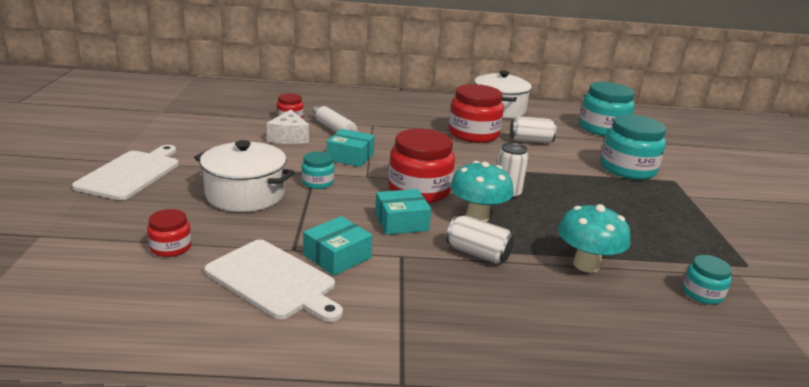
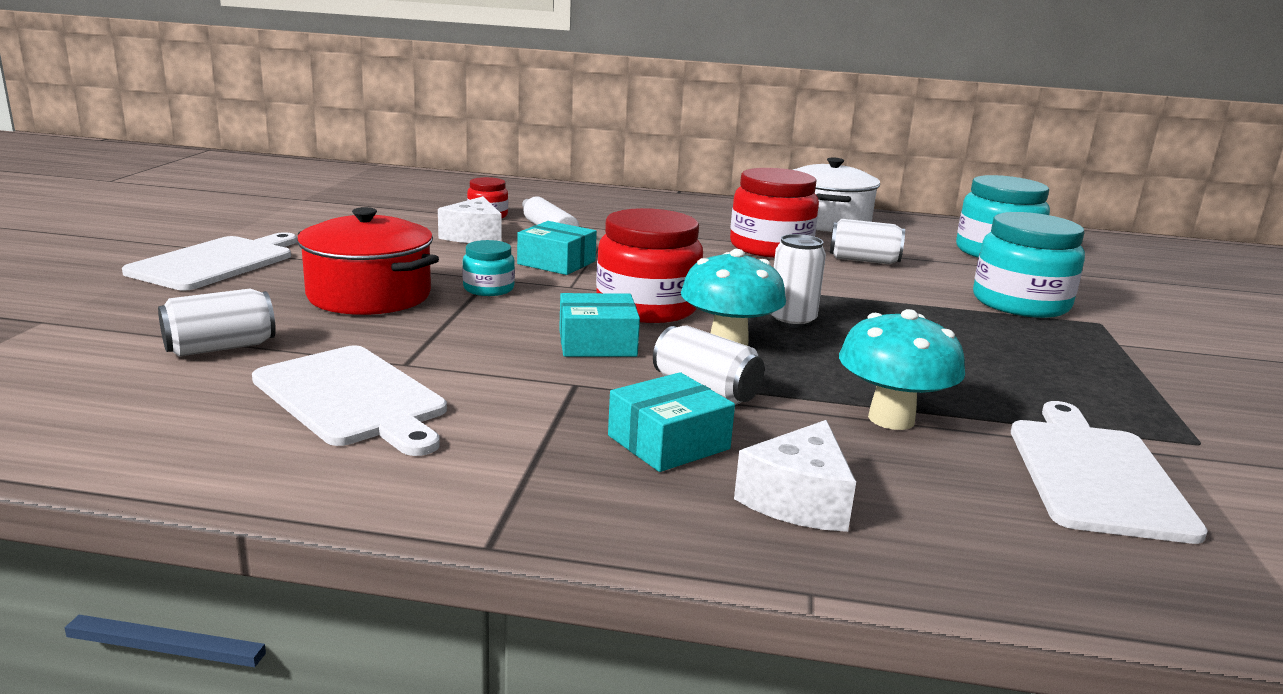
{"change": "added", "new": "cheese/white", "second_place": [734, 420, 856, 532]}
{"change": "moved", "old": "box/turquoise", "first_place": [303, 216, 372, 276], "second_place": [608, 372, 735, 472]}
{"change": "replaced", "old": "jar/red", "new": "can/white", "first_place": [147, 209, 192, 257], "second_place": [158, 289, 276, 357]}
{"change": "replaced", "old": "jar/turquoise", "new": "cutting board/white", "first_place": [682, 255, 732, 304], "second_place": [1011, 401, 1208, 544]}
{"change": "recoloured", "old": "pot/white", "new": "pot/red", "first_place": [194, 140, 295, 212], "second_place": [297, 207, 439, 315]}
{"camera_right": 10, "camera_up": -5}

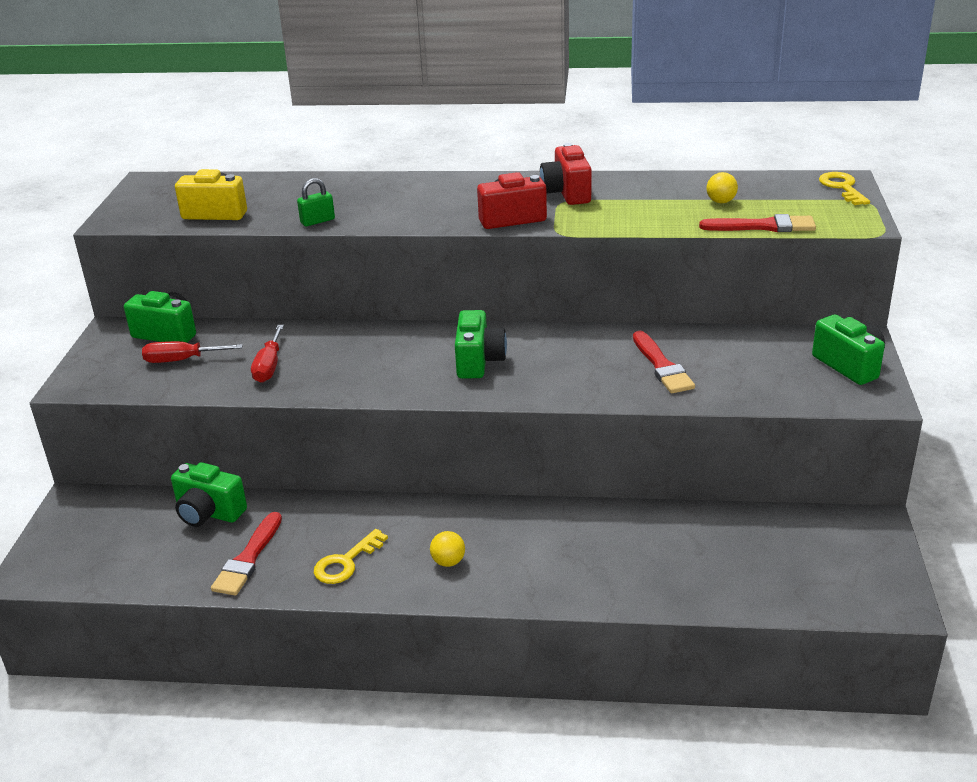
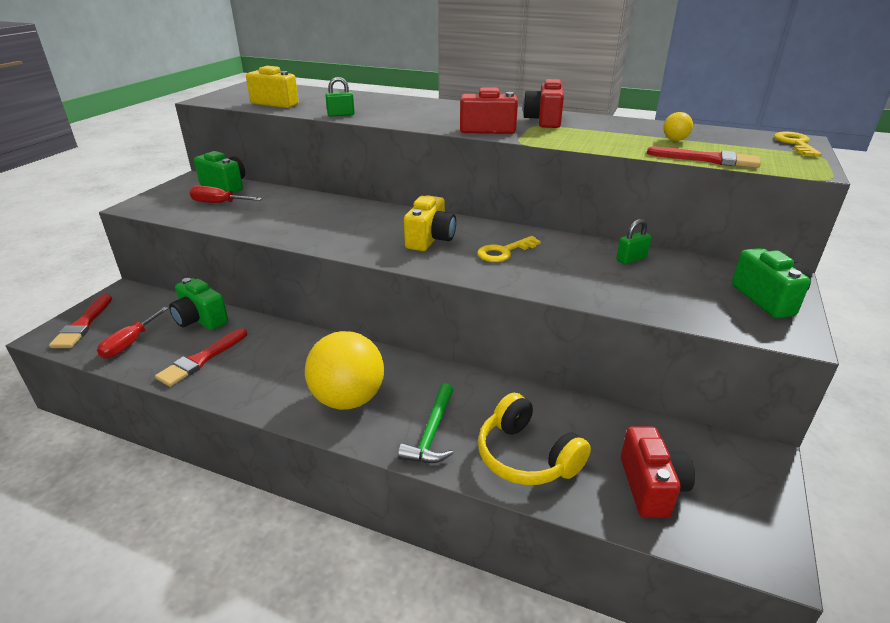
{"change": "added", "new": "hammer/green", "second_place": [398, 383, 453, 463]}
{"change": "added", "new": "headphones/yellow", "second_place": [478, 393, 591, 485]}
{"change": "added", "new": "padlock/green", "second_place": [616, 219, 651, 264]}
{"change": "added", "new": "camera/red", "second_place": [621, 426, 695, 518]}
{"change": "moved", "old": "screwdriver/red", "first_place": [251, 325, 284, 383], "second_place": [97, 307, 168, 359]}
{"change": "moved", "old": "key/yellow", "first_place": [314, 529, 388, 584], "second_place": [477, 236, 541, 262]}
{"change": "moved", "old": "brush/red", "first_place": [633, 331, 695, 393], "second_place": [49, 294, 112, 348]}
{"change": "recoloured", "old": "camera/green", "new": "camera/yellow", "first_place": [455, 310, 507, 378], "second_place": [404, 195, 456, 251]}
{"change": "resized", "old": "ball/yellow", "first_place": [430, 531, 465, 567], "second_place": [305, 331, 384, 410], "factor": 2.43}
{"camera_right": 15, "camera_up": 0}

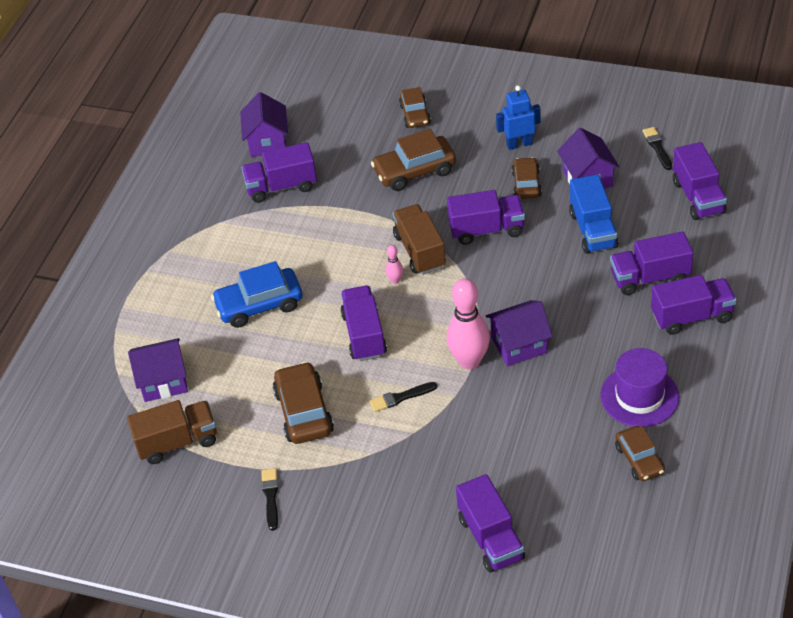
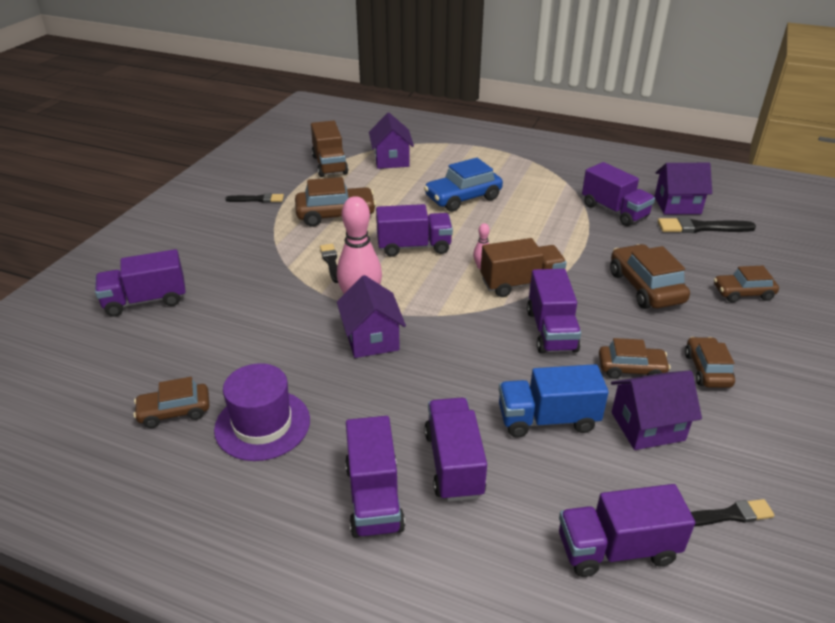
{"change": "added", "new": "brush/black", "second_place": [658, 217, 756, 233]}
{"change": "replaced", "old": "robot/blue", "new": "car/brown", "first_place": [496, 85, 541, 150], "second_place": [685, 337, 735, 388]}
{"change": "turned", "old": "car/blue", "first_place": [211, 261, 302, 328], "second_place": [424, 158, 503, 212], "degrees": -105}
{"change": "turned", "old": "truck/purple", "first_place": [241, 142, 317, 203], "second_place": [582, 162, 655, 226], "degrees": 150}
{"camera_right": 90, "camera_up": -10}

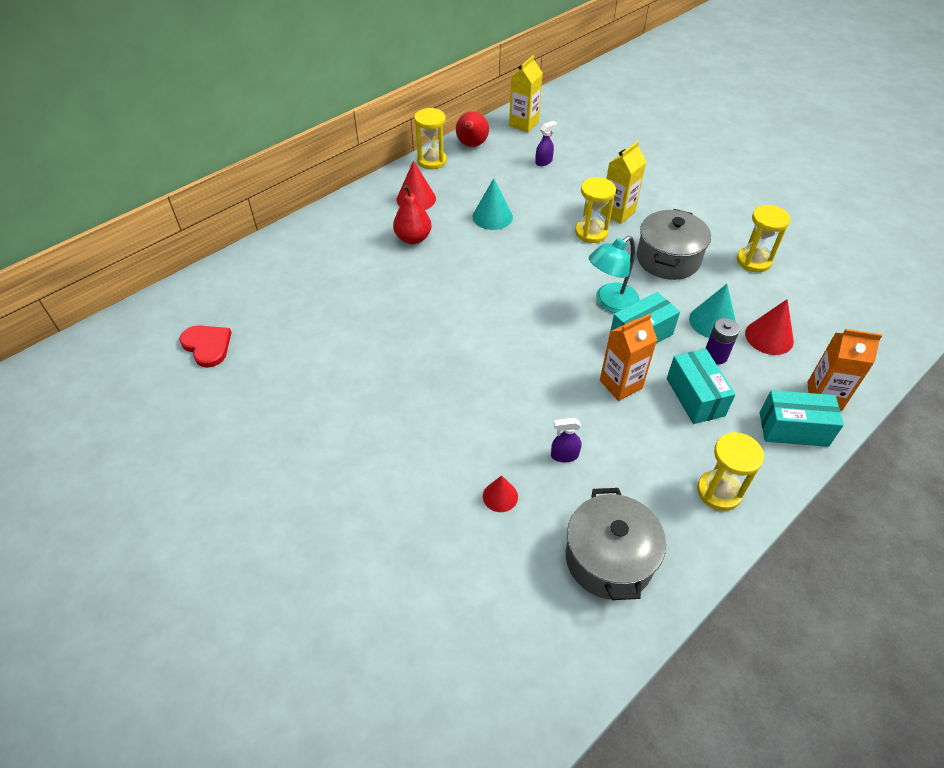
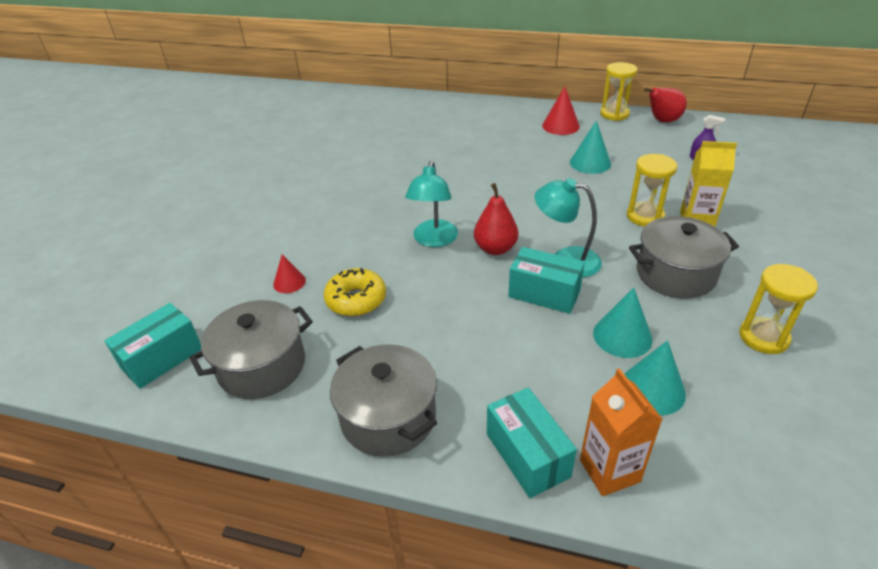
{"change": "removed", "old": "heart/red", "first_place": [179, 325, 232, 368]}
{"change": "removed", "old": "carton/yellow", "first_place": [509, 55, 543, 132]}
{"change": "removed", "old": "carton/orange", "first_place": [600, 314, 657, 401]}
{"change": "removed", "old": "battery/purple", "first_place": [705, 318, 740, 364]}
{"change": "added", "new": "lamp/turquoise", "second_place": [405, 161, 458, 247]}
{"change": "moved", "old": "pear/red", "first_place": [393, 185, 432, 244], "second_place": [474, 183, 518, 255]}
{"change": "moved", "old": "box/turquoise", "first_place": [667, 349, 736, 424], "second_place": [104, 303, 201, 389]}
{"change": "replaced", "old": "spray bottle/purple", "new": "donut/yellow", "first_place": [551, 418, 581, 462], "second_place": [324, 268, 386, 316]}
{"change": "replaced", "old": "hourglass/yellow", "new": "pot/grey", "first_place": [697, 432, 764, 511], "second_place": [330, 344, 437, 457]}
{"change": "recoloured", "old": "cone/red", "new": "cone/turquoise", "first_place": [745, 299, 794, 355], "second_place": [624, 340, 686, 416]}
{"camera_right": 60, "camera_up": -10}

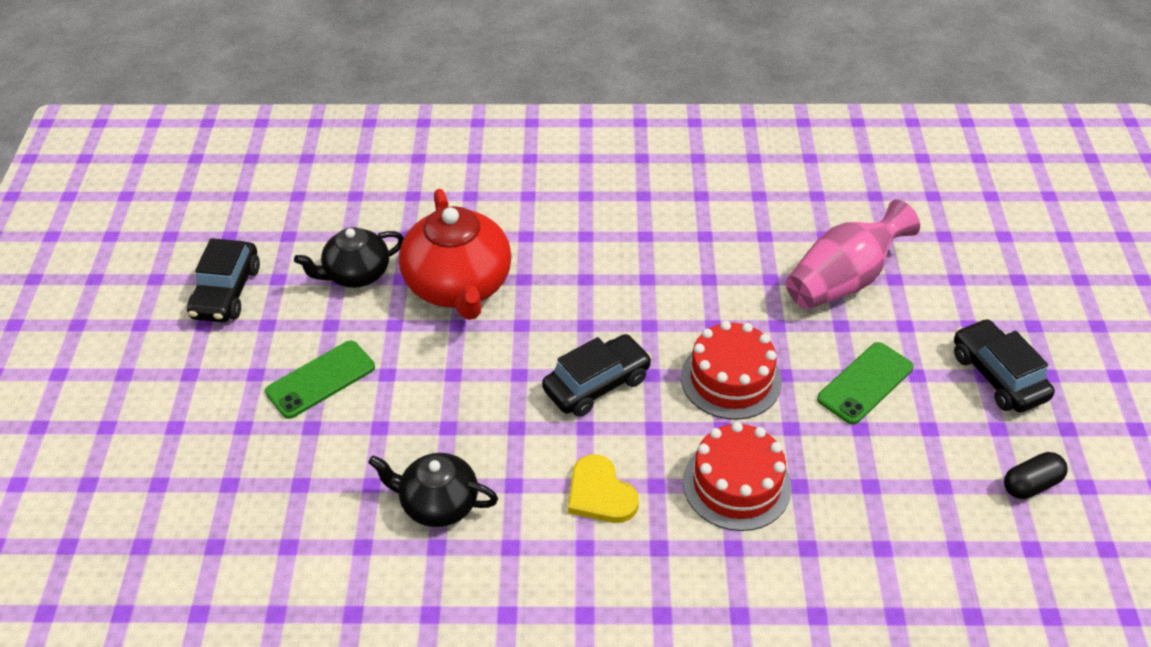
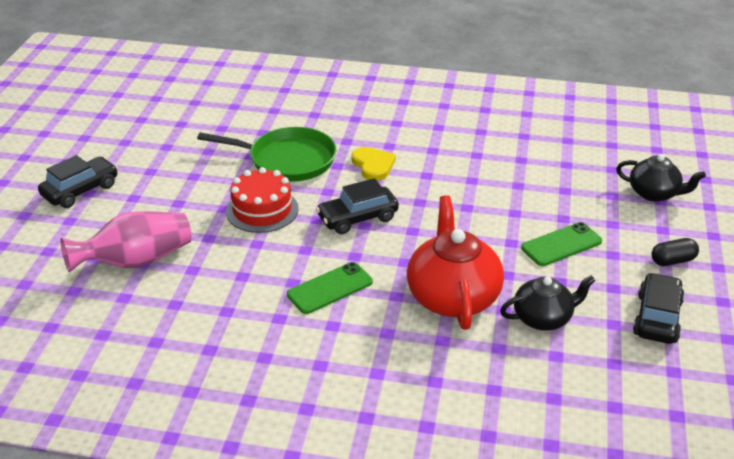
{"change": "moved", "old": "teapot/black", "first_place": [368, 453, 498, 527], "second_place": [616, 154, 706, 202]}
{"change": "moved", "old": "phone/green", "first_place": [817, 342, 914, 424], "second_place": [287, 262, 373, 314]}
{"change": "moved", "old": "capsule/black", "first_place": [1004, 452, 1067, 499], "second_place": [652, 238, 699, 266]}
{"change": "replaced", "old": "cake/red", "new": "pan/green", "first_place": [683, 422, 791, 531], "second_place": [197, 127, 336, 182]}
{"change": "turned", "old": "car/black", "first_place": [954, 318, 1055, 413], "second_place": [38, 155, 118, 208], "degrees": -120}
{"camera_right": -170, "camera_up": -10}

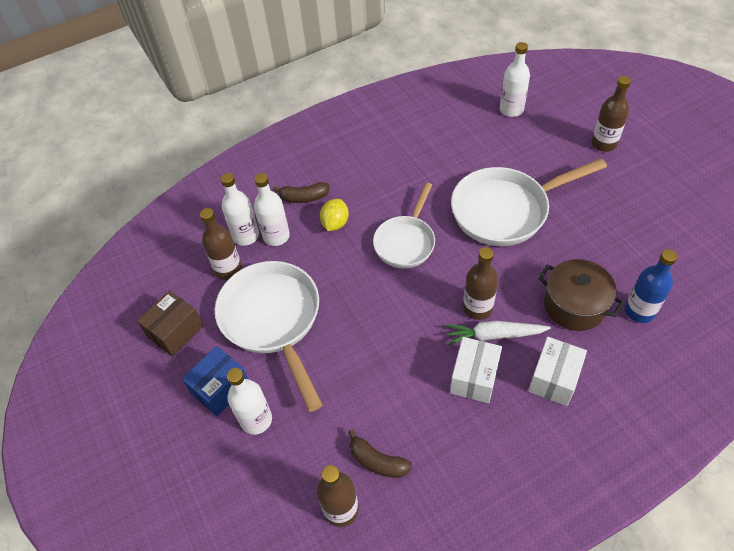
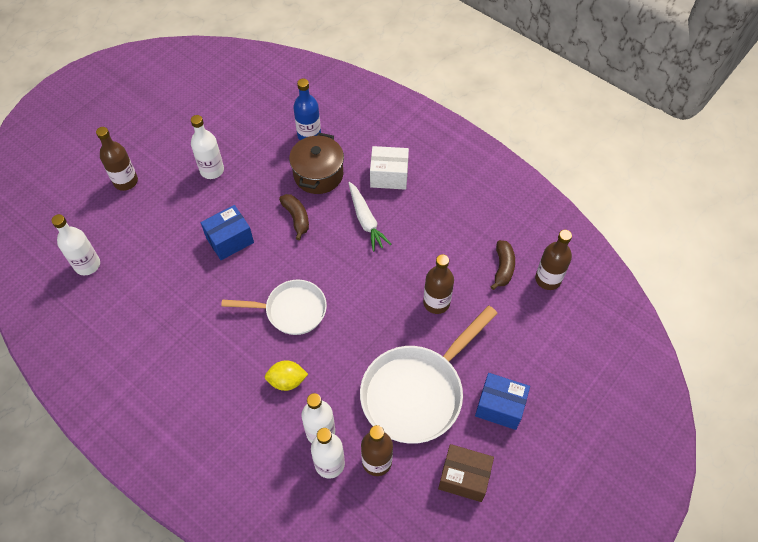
{"change": "removed", "old": "box/white", "first_place": [450, 337, 502, 403]}
{"change": "moved", "old": "bottle/white", "first_place": [227, 368, 272, 435], "second_place": [191, 115, 224, 179]}
{"change": "moved", "old": "banana/brown", "first_place": [273, 182, 330, 203], "second_place": [279, 194, 309, 240]}
{"change": "moved", "old": "bottle/brown", "first_place": [463, 247, 498, 320], "second_place": [423, 254, 454, 314]}
{"change": "replaced", "old": "pan/white", "new": "box/blue", "first_place": [451, 158, 607, 246], "second_place": [201, 205, 254, 260]}
{"camera_right": -115, "camera_up": 5}

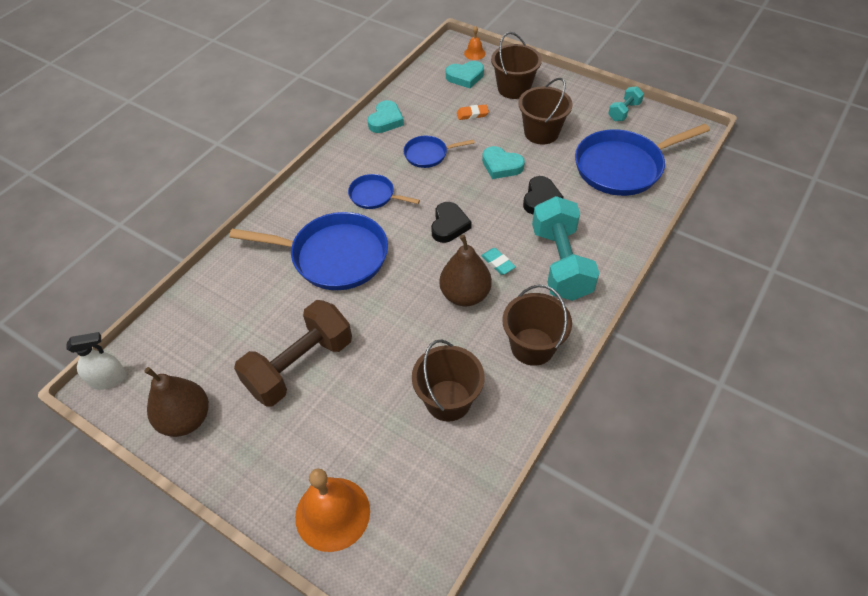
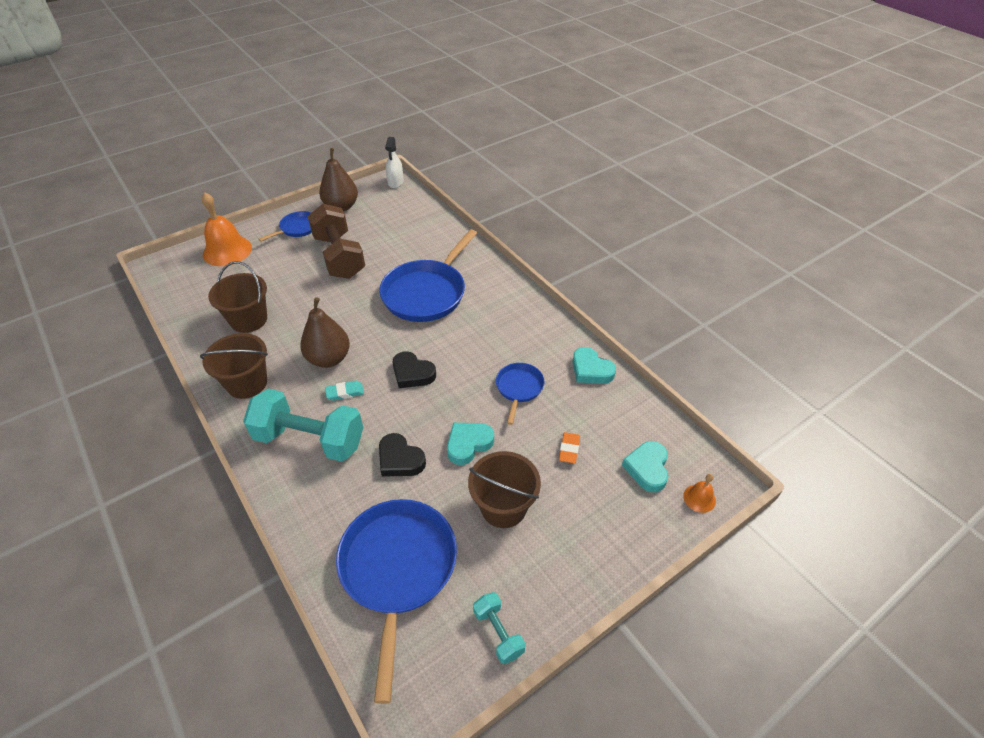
{"change": "removed", "old": "bucket/brown", "first_place": [491, 32, 542, 99]}
{"change": "moved", "old": "pan/blue", "first_place": [348, 174, 420, 209], "second_place": [259, 211, 312, 242]}
{"camera_right": 110, "camera_up": -5}

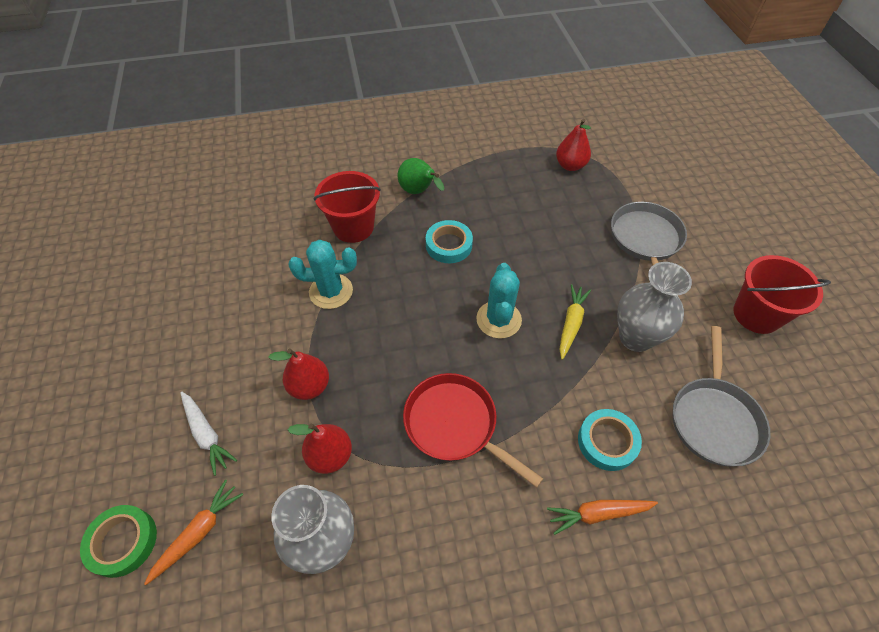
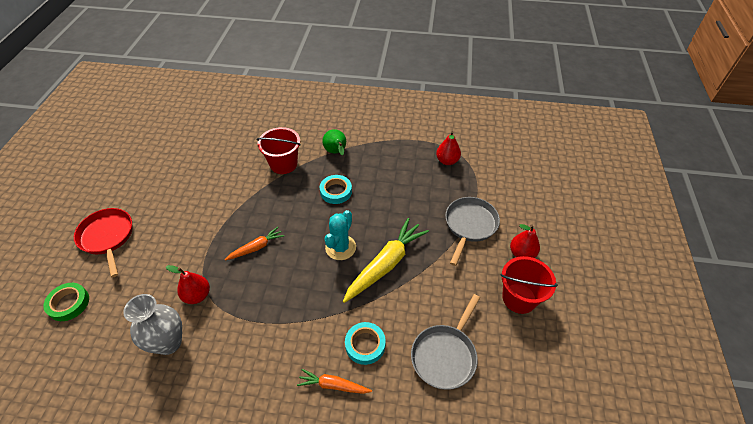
{"change": "removed", "old": "carrot/white", "first_place": [180, 392, 237, 476]}
{"change": "removed", "old": "cactus/turquoise", "first_place": [289, 240, 357, 309]}
{"change": "removed", "old": "vase/grey", "first_place": [617, 262, 692, 352]}
{"change": "moved", "old": "carrot/orange", "first_place": [144, 479, 243, 585], "second_place": [225, 227, 284, 261]}
{"change": "moved", "old": "pear/red", "first_place": [268, 349, 329, 400], "second_place": [510, 224, 540, 258]}
{"change": "moved", "old": "pan/red", "first_place": [403, 373, 543, 488], "second_place": [74, 208, 133, 278]}
{"change": "resized", "old": "carrot/yellow", "first_place": [559, 284, 591, 360], "second_place": [343, 218, 429, 303], "factor": 1.86}
{"camera_right": 20, "camera_up": -5}

